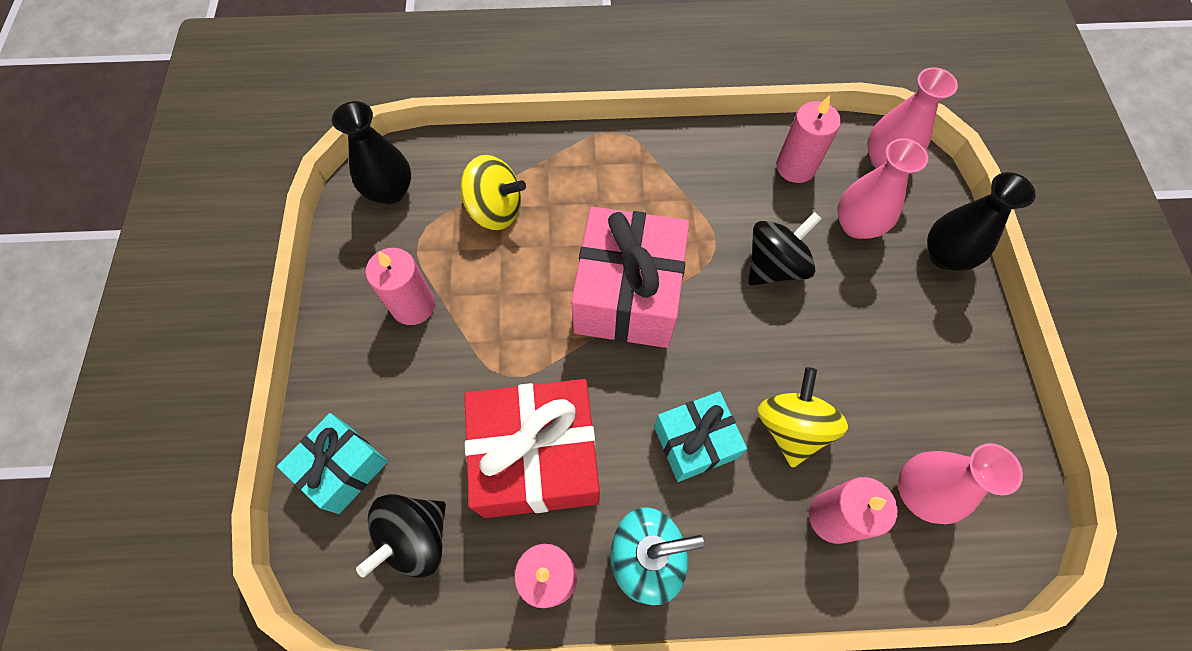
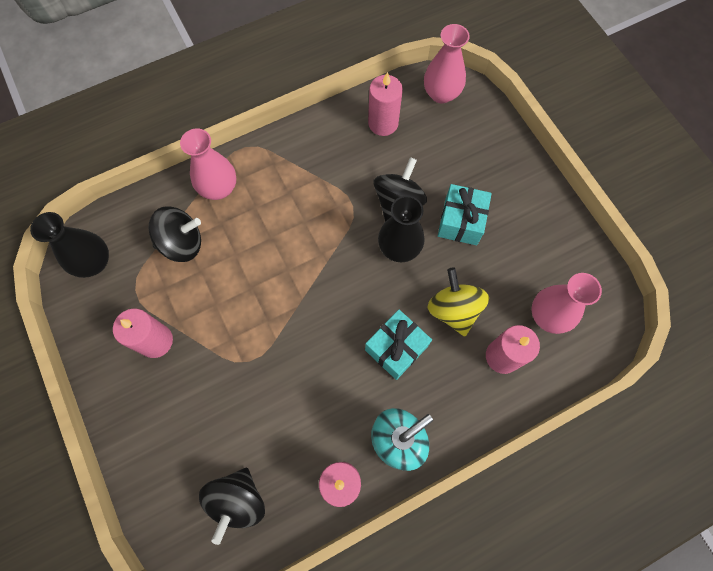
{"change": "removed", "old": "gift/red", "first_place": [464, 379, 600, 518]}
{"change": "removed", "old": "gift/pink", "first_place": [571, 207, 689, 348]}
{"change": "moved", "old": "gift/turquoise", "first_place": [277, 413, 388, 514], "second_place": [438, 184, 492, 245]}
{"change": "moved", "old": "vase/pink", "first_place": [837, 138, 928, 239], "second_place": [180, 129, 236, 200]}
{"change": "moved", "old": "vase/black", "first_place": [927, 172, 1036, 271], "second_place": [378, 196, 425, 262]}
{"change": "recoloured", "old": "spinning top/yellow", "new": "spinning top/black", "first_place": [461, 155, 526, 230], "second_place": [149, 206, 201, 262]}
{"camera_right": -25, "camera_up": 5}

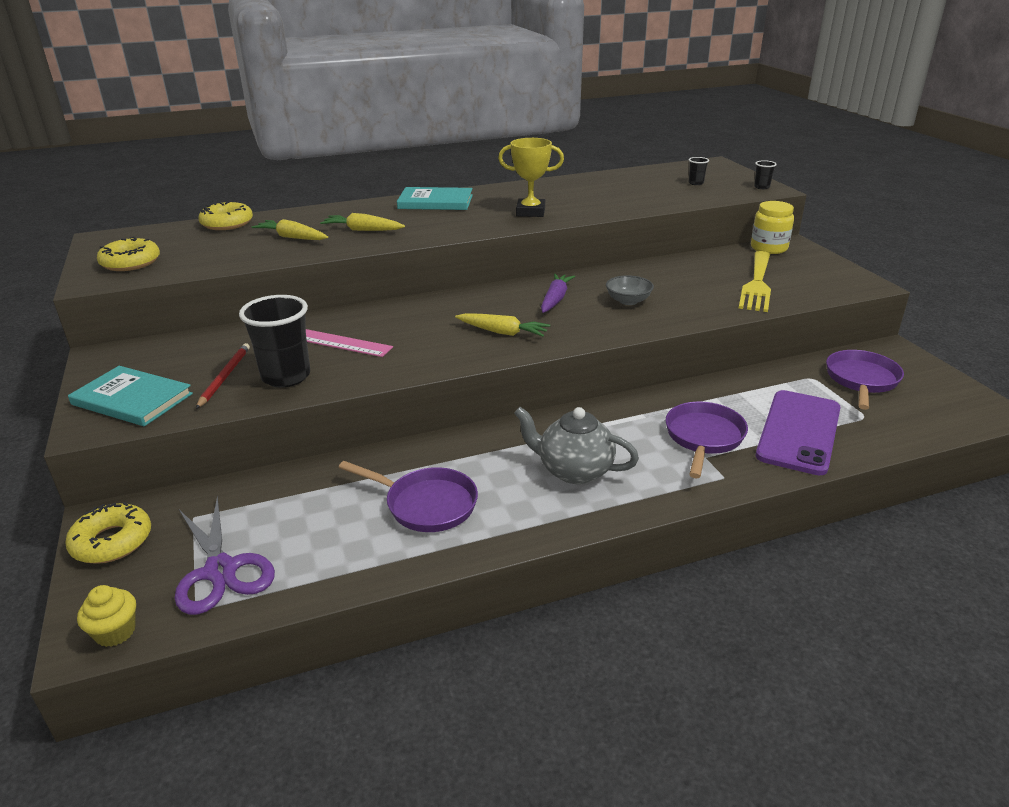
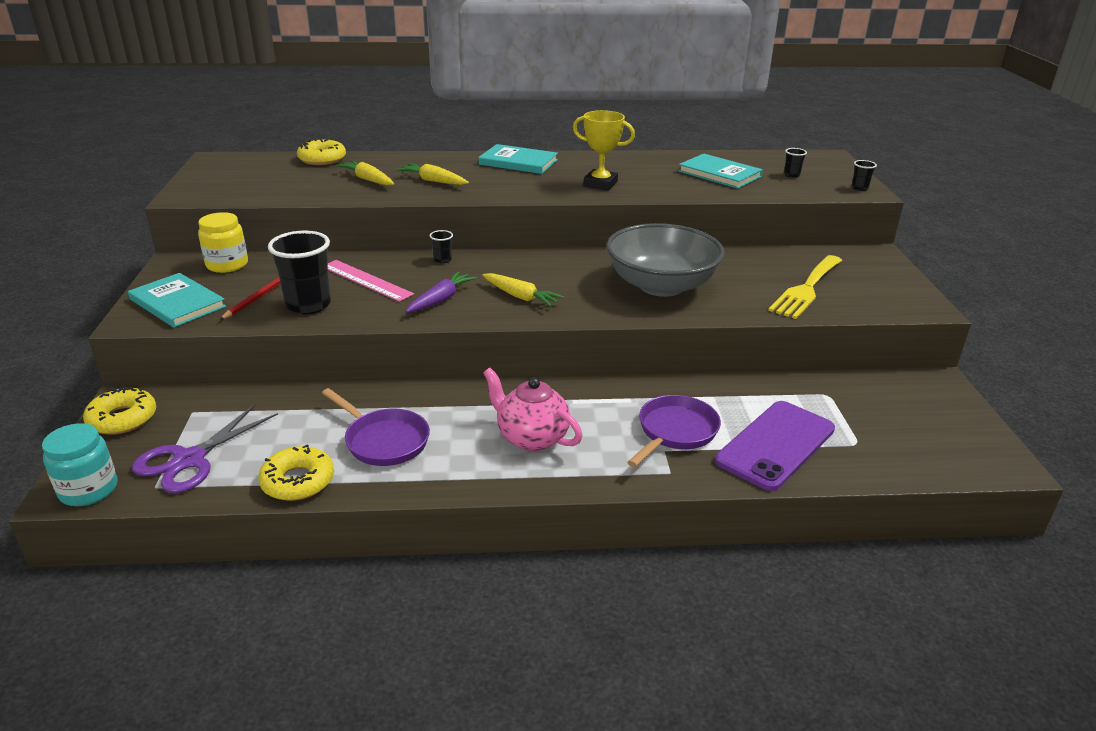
{"change": "removed", "old": "pan/purple", "first_place": [826, 350, 904, 410]}
{"change": "added", "new": "cup/black", "second_place": [430, 230, 453, 263]}
{"change": "added", "new": "book/turquoise", "second_place": [678, 153, 763, 189]}
{"change": "moved", "old": "donut/yellow", "first_place": [97, 237, 160, 271], "second_place": [258, 444, 334, 501]}
{"change": "moved", "old": "carrot/purple", "first_place": [541, 274, 575, 313], "second_place": [406, 271, 477, 313]}
{"change": "moved", "old": "jar/yellow", "first_place": [751, 201, 794, 254], "second_place": [198, 212, 248, 273]}
{"change": "replaced", "old": "cupcake/yellow", "new": "jar/turquoise", "first_place": [77, 585, 136, 647], "second_place": [42, 423, 118, 506]}
{"change": "recoloured", "old": "teapot/grey", "new": "teapot/pink", "first_place": [514, 407, 639, 484], "second_place": [483, 368, 583, 451]}
{"change": "turned", "old": "scissors/purple", "first_place": [174, 496, 275, 615], "second_place": [132, 404, 278, 493], "degrees": 45}
{"change": "resized", "old": "bowl/grey", "first_place": [606, 275, 654, 305], "second_place": [607, 223, 725, 297], "factor": 2.41}
{"camera_right": 15, "camera_up": 0}

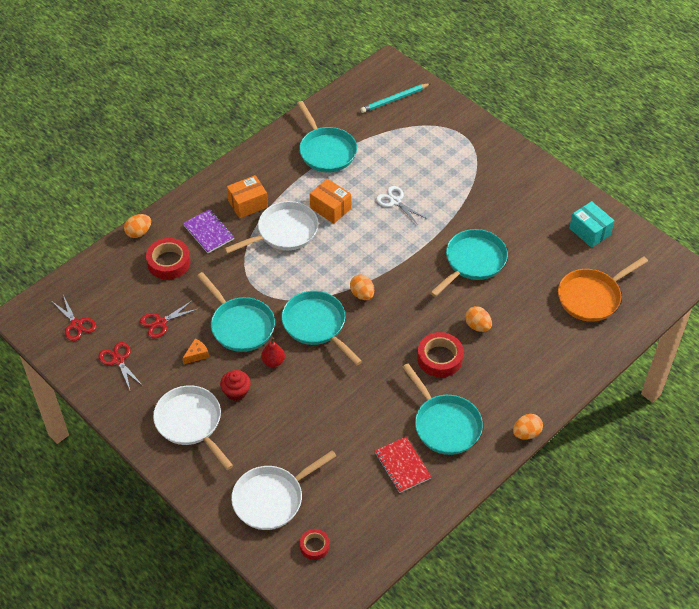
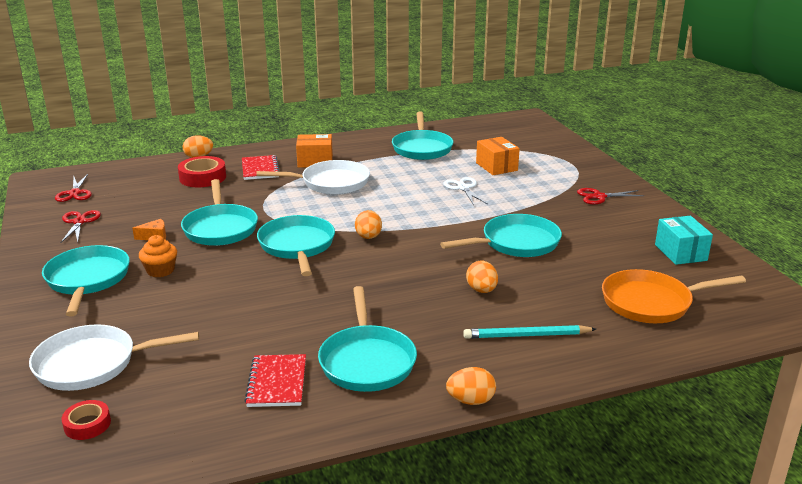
{"change": "removed", "old": "pear/red", "first_place": [261, 337, 285, 367]}
{"change": "removed", "old": "tape/red", "first_place": [417, 332, 464, 377]}
{"change": "moved", "old": "scissors/red", "first_place": [140, 300, 198, 339], "second_place": [577, 188, 644, 205]}
{"change": "moved", "old": "box/orange", "first_place": [310, 178, 351, 224], "second_place": [476, 137, 520, 175]}
{"change": "moved", "old": "pencil/turquoise", "first_place": [360, 83, 431, 113], "second_place": [463, 325, 596, 339]}
{"change": "recoloured", "old": "pan/white", "new": "pan/turquoise", "first_place": [153, 385, 233, 470], "second_place": [42, 245, 130, 317]}
{"change": "recoloured", "old": "notebook/purple", "new": "notebook/red", "first_place": [183, 209, 234, 253], "second_place": [242, 155, 280, 180]}
{"change": "recoloured", "old": "cupcake/red", "new": "cupcake/orange", "first_place": [220, 370, 251, 401], "second_place": [139, 235, 177, 277]}
{"camera_right": 25, "camera_up": -25}

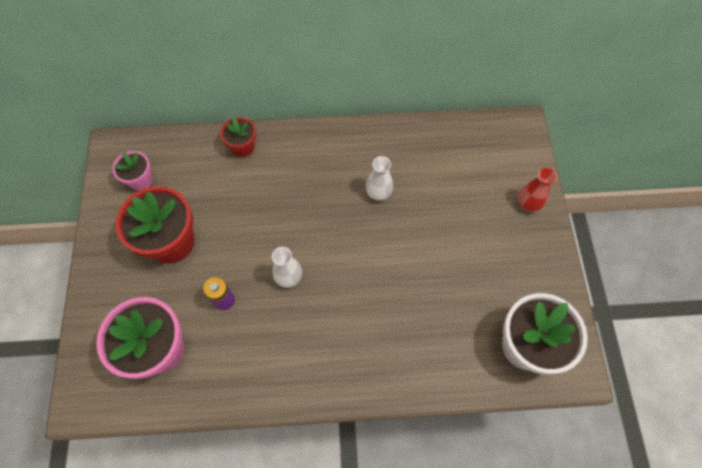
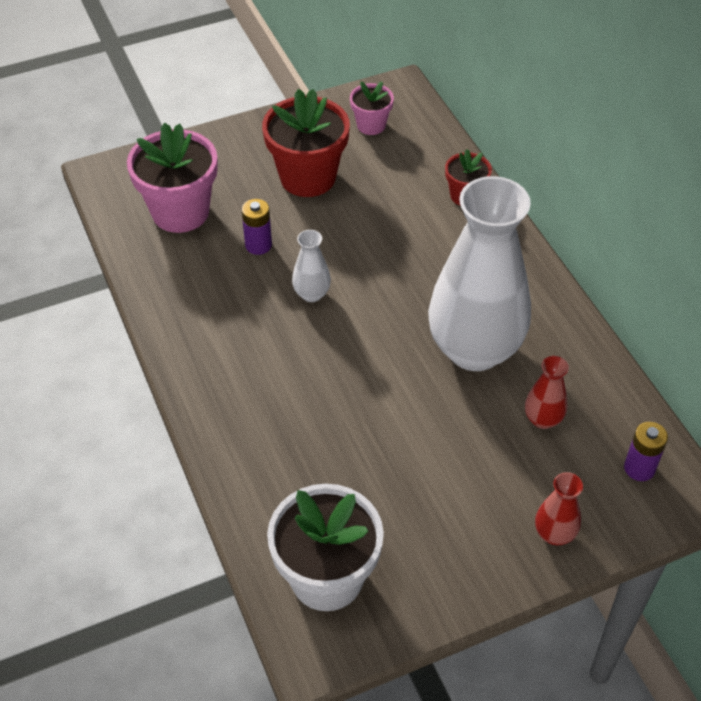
{"change": "added", "new": "vase/red", "second_place": [525, 356, 569, 429]}
{"change": "added", "new": "battery/purple", "second_place": [624, 422, 668, 481]}
{"change": "resized", "old": "vase/white", "first_place": [365, 156, 393, 201], "second_place": [428, 176, 531, 371], "factor": 2.49}
{"camera_right": 70, "camera_up": -15}

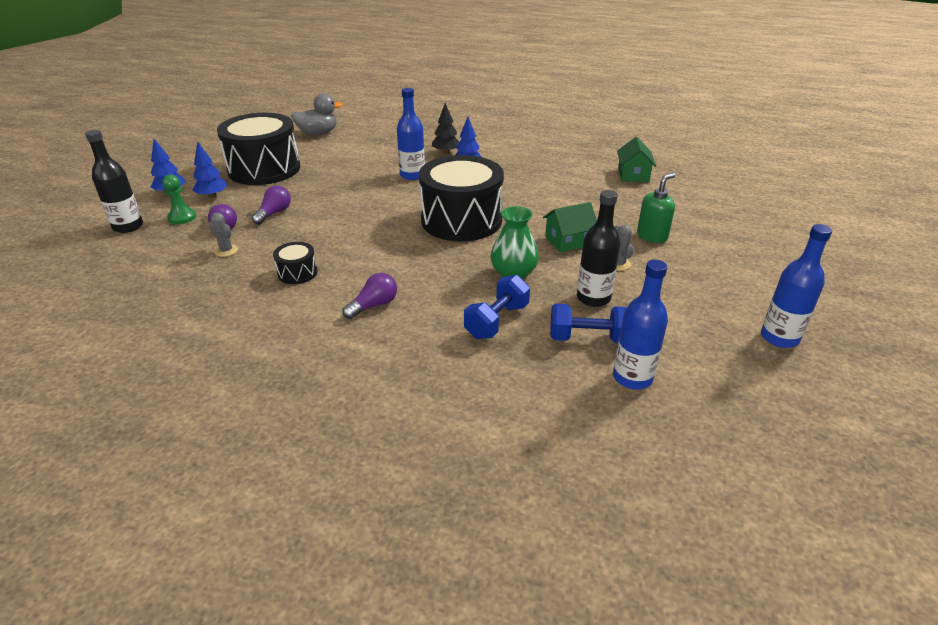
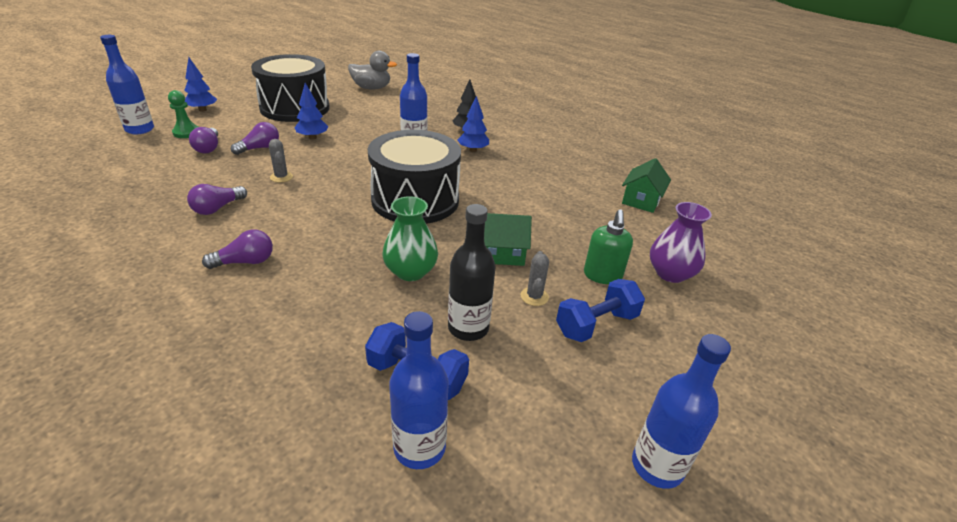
{"change": "added", "new": "vase/purple", "second_place": [650, 202, 712, 283]}
{"change": "moved", "old": "tree/blue", "first_place": [192, 141, 227, 198], "second_place": [295, 83, 328, 140]}
{"change": "moved", "old": "cactus/grey", "first_place": [209, 213, 238, 257], "second_place": [269, 139, 293, 182]}
{"change": "moved", "old": "dumbbell/blue", "first_place": [464, 275, 530, 339], "second_place": [556, 279, 645, 342]}
{"change": "replaced", "old": "drum/black", "new": "light bulb/purple", "first_place": [273, 242, 318, 284], "second_place": [187, 184, 247, 215]}
{"change": "recoloured", "old": "bottle/black", "new": "bottle/blue", "first_place": [85, 130, 143, 233], "second_place": [100, 35, 154, 134]}
{"change": "turned", "old": "soap dispenser/green", "first_place": [637, 173, 676, 243], "second_place": [584, 209, 633, 284], "degrees": 120}
{"camera_right": 20, "camera_up": 0}

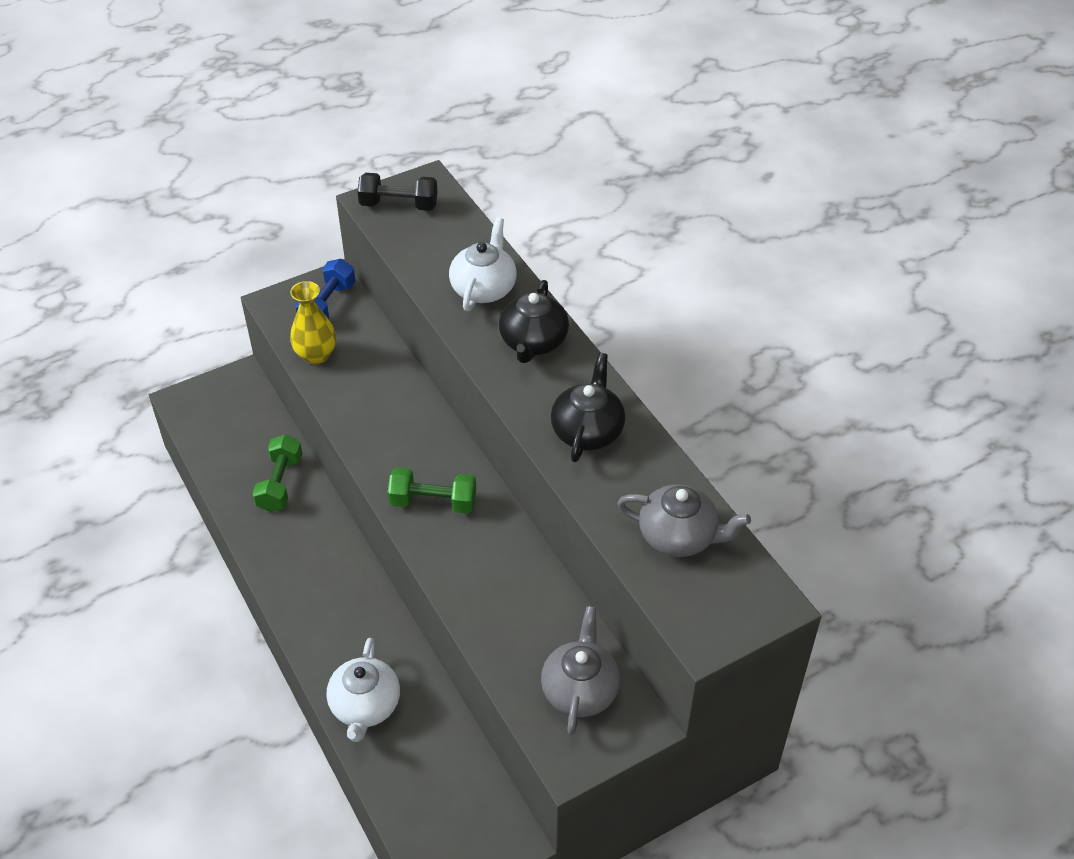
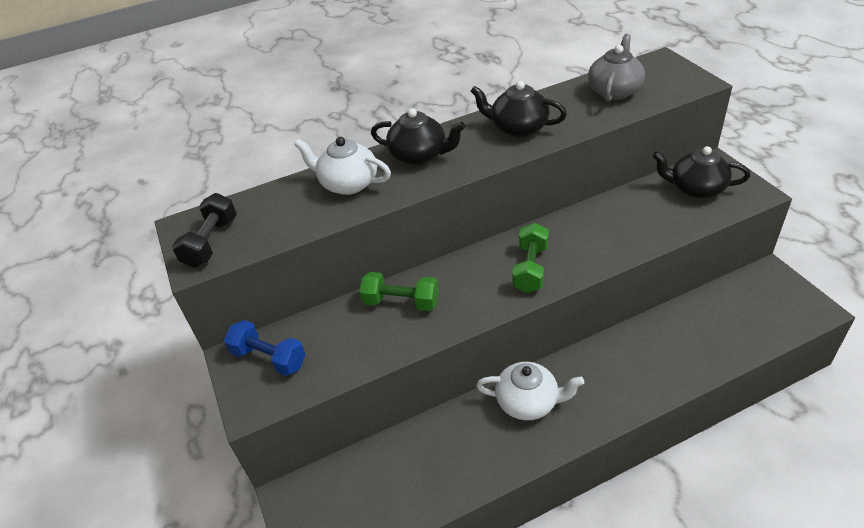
{"change": "removed", "old": "vase/yellow", "first_place": [290, 281, 336, 365]}
{"change": "moved", "old": "dumbbell/green", "first_place": [253, 434, 303, 512], "second_place": [359, 272, 439, 311]}
{"change": "moved", "old": "teapot/white", "first_place": [326, 638, 400, 742], "second_place": [476, 362, 584, 420]}
{"change": "recoloured", "old": "teapot/grey", "new": "teapot/black", "first_place": [541, 606, 620, 735], "second_place": [653, 146, 750, 199]}
{"camera_right": -80, "camera_up": -5}

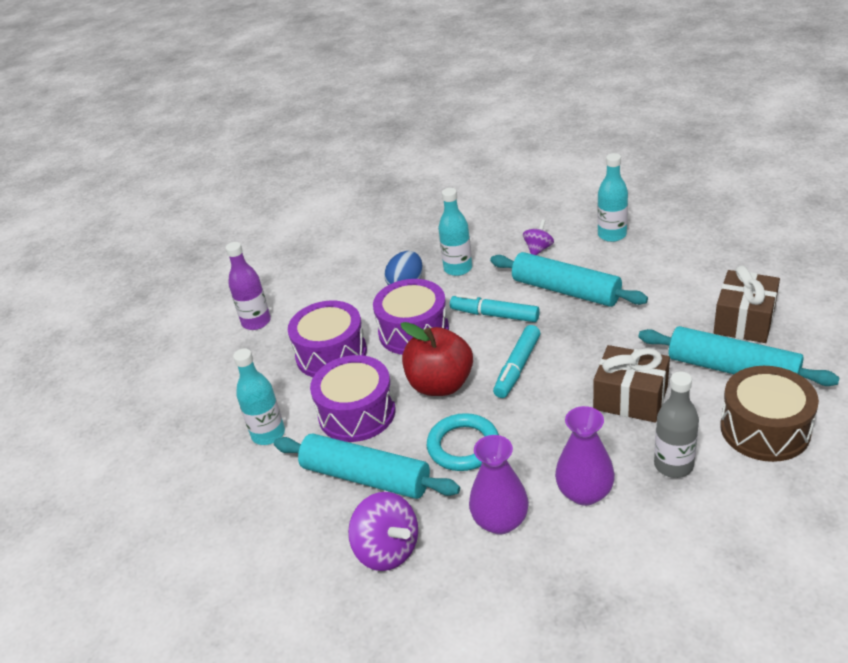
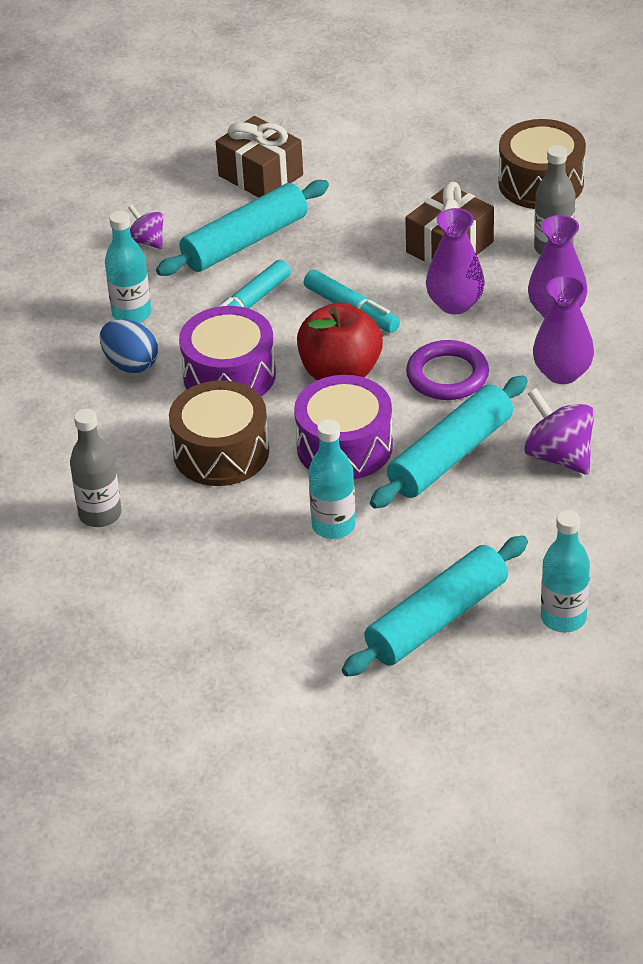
{"change": "added", "new": "vase/purple", "second_place": [426, 208, 485, 314]}
{"change": "moved", "old": "bottle/turquoise", "first_place": [597, 153, 628, 242], "second_place": [541, 510, 590, 633]}
{"change": "moved", "old": "rolling pin/turquoise", "first_place": [638, 326, 840, 386], "second_place": [342, 536, 528, 677]}
{"change": "moved", "old": "gift/brown", "first_place": [713, 266, 780, 343], "second_place": [216, 116, 303, 198]}
{"change": "recoloured", "old": "bottle/purple", "new": "bottle/grey", "first_place": [226, 242, 271, 330], "second_place": [70, 409, 122, 527]}
{"change": "recoloured", "old": "drum/purple", "new": "drum/brown", "first_place": [288, 301, 367, 377], "second_place": [169, 380, 269, 486]}
{"change": "recoloured", "old": "ring/turquoise", "new": "ring/purple", "first_place": [427, 413, 499, 471], "second_place": [406, 340, 489, 400]}
{"change": "turned", "old": "spinning top/purple", "first_place": [348, 492, 418, 571], "second_place": [524, 388, 594, 474], "degrees": -105}
{"camera_right": -75, "camera_up": 5}

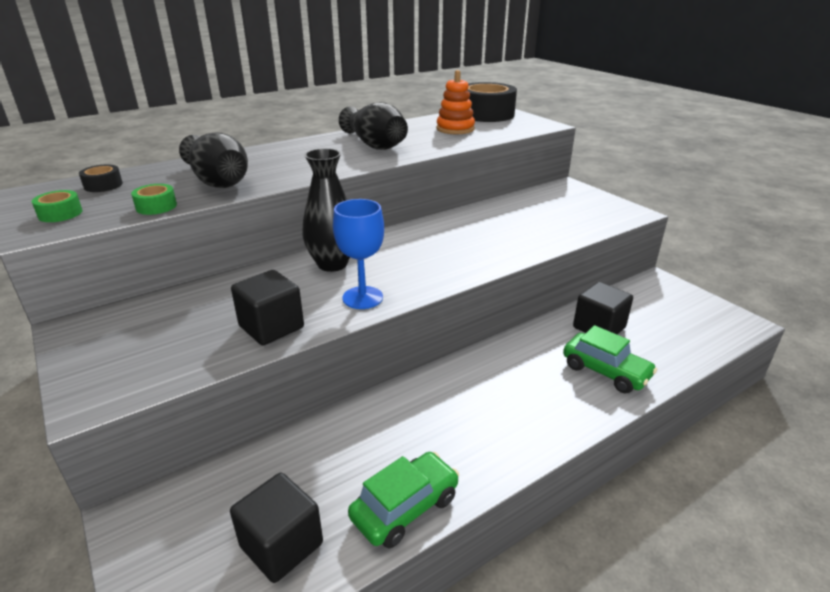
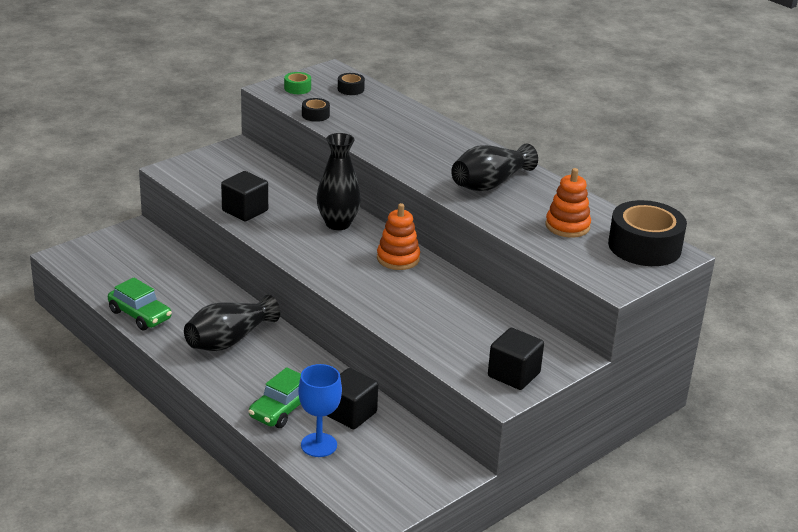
{"change": "added", "new": "stacking toy/orange", "second_place": [377, 203, 420, 270]}
{"change": "moved", "old": "vase/black", "first_place": [179, 132, 248, 188], "second_place": [184, 295, 280, 351]}
{"change": "moved", "old": "cube/black", "first_place": [230, 473, 323, 583], "second_place": [488, 328, 544, 390]}
{"change": "moved", "old": "goblet/blue", "first_place": [333, 199, 384, 309], "second_place": [298, 364, 342, 457]}
{"change": "recoloured", "old": "tape/green", "new": "tape/black", "first_place": [131, 184, 177, 215], "second_place": [302, 98, 330, 122]}
{"camera_right": 80, "camera_up": 0}

